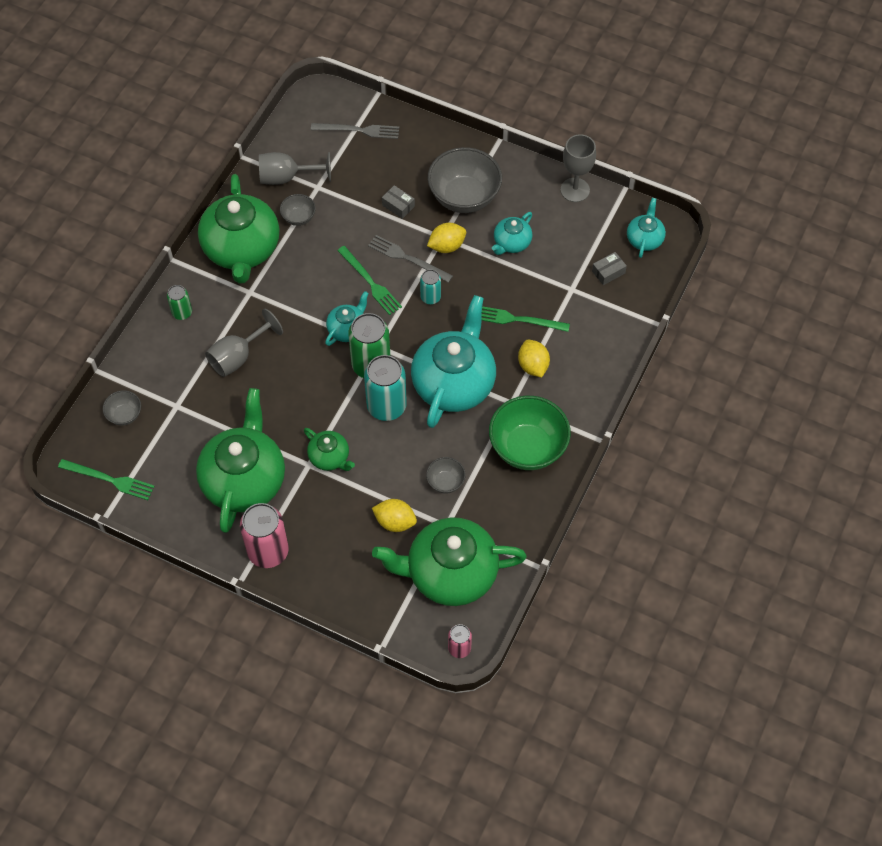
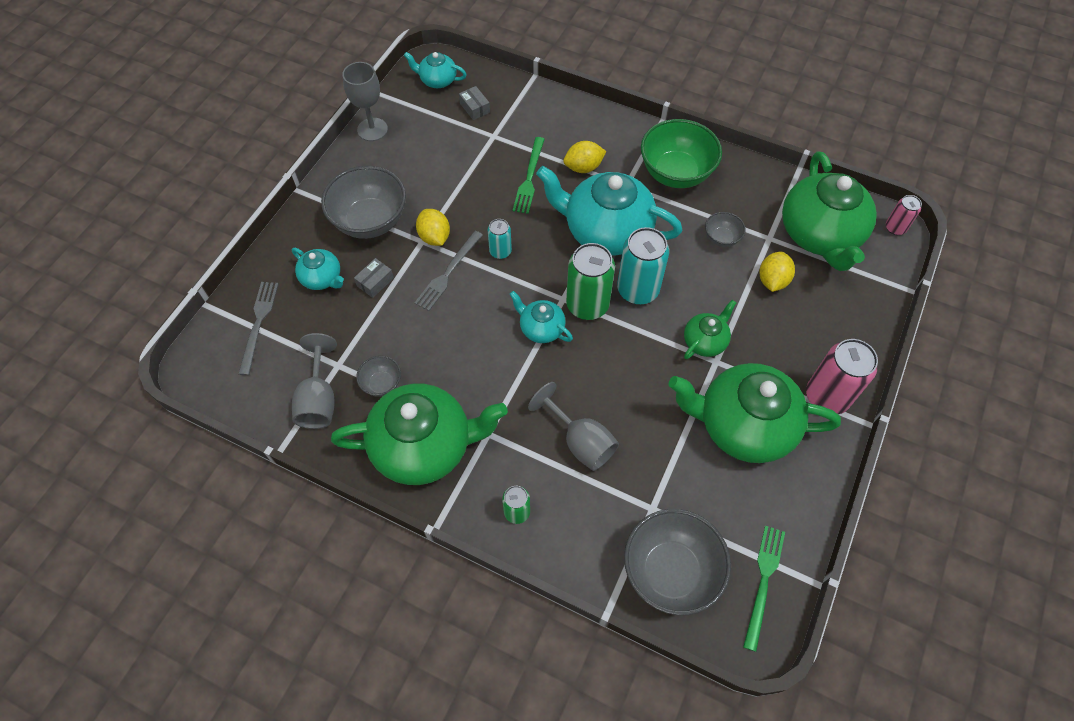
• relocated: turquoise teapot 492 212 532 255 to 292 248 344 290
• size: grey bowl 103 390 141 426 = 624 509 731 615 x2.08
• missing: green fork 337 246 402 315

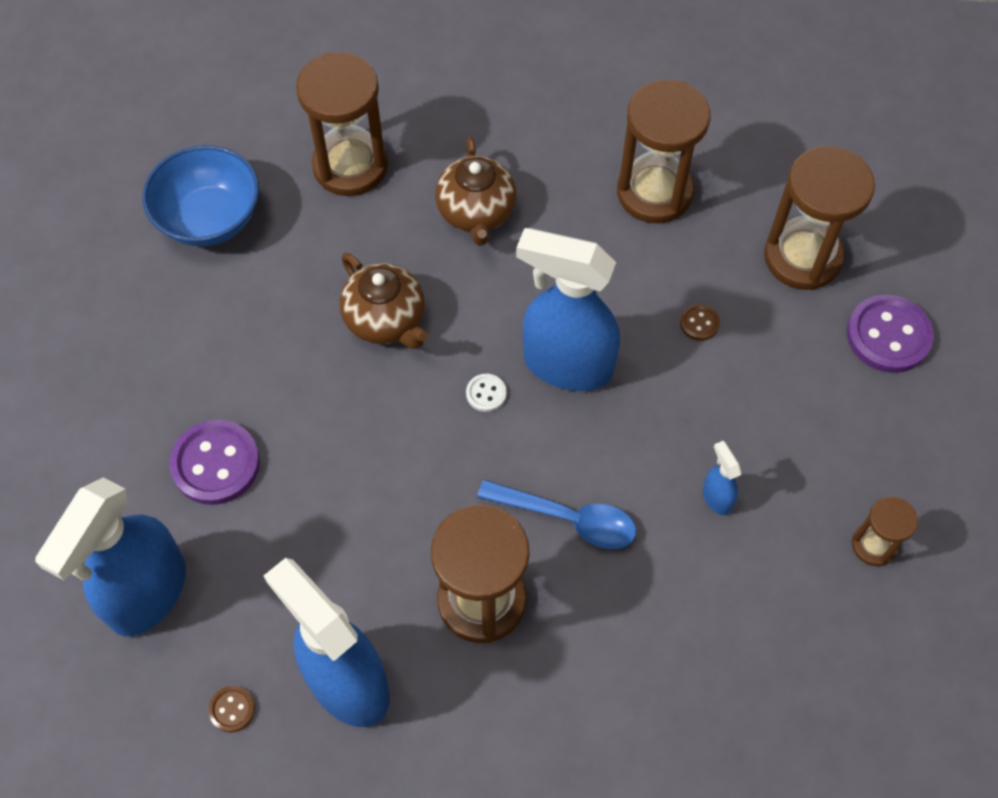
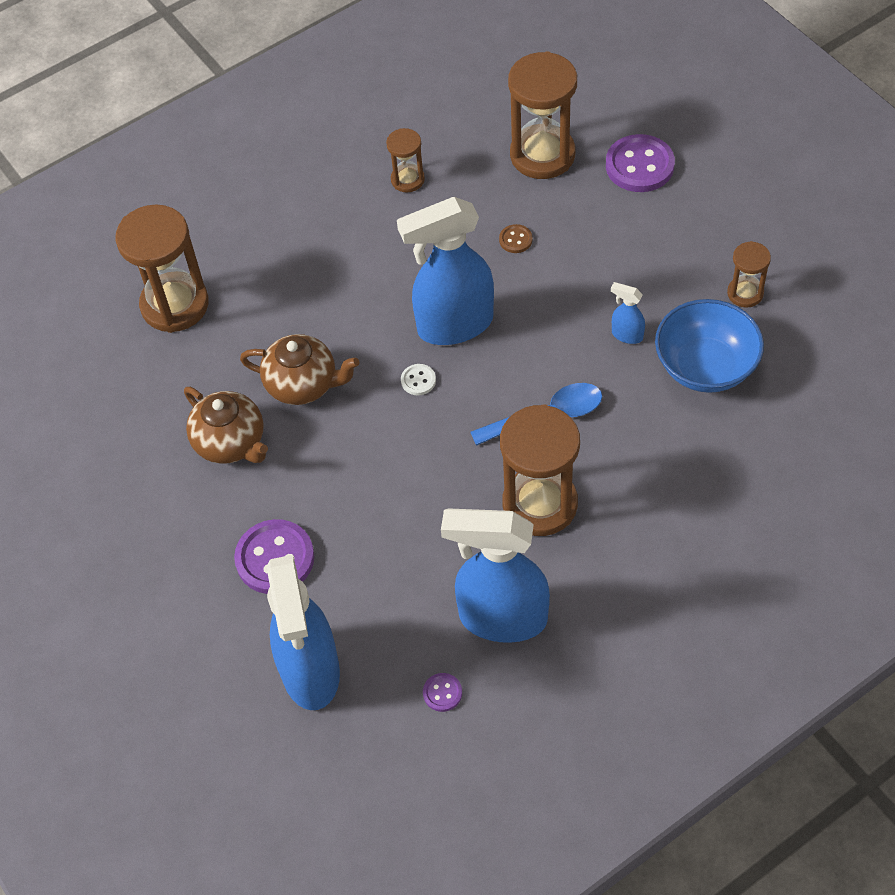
• relocated: brown teapot 435 137 516 246 to 184 387 268 464
• size: brown hourglass 617 79 711 223 = 386 128 425 192 x0.52
• colour: brown button 208 686 255 732 to purple button 423 673 462 712
• relocated: blue bowl 142 145 259 246 to 655 299 764 393

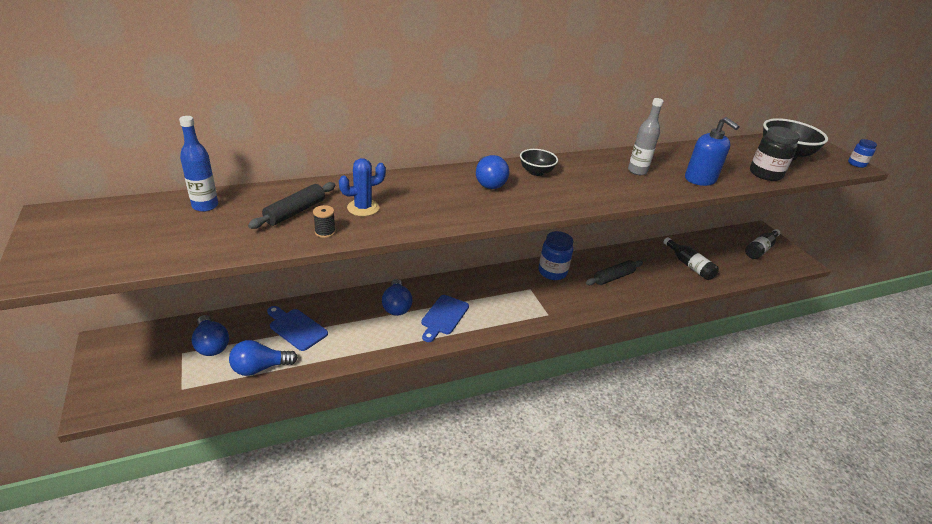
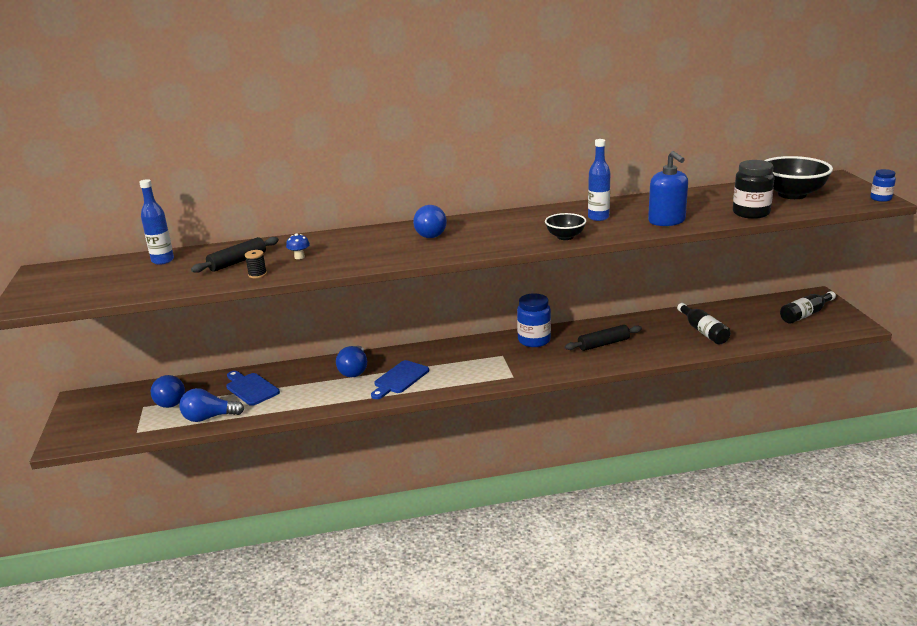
• exchanged: blue cactus 339 158 386 216 to blue mushroom 286 234 310 259
• relocated: black bowl 520 149 558 176 to 545 213 586 240
• colour: grey bottle 628 98 664 175 to blue bottle 588 139 610 221

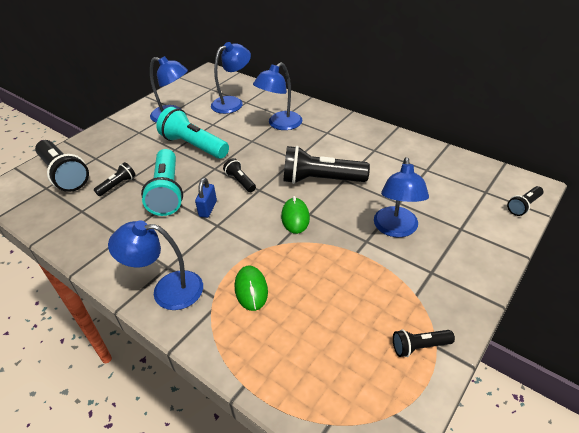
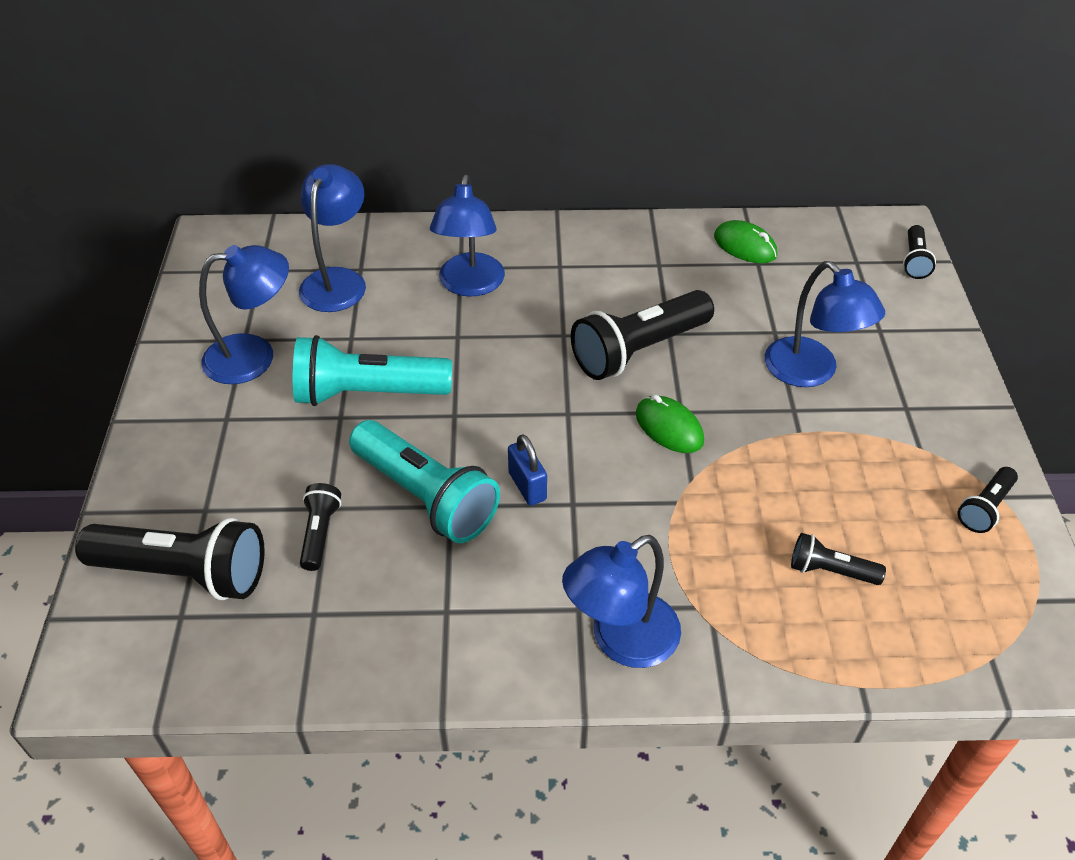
• relocated: green mouse 235 266 268 311 to 714 220 777 263
• relocated: black flashlight 223 158 256 192 to 791 533 886 585

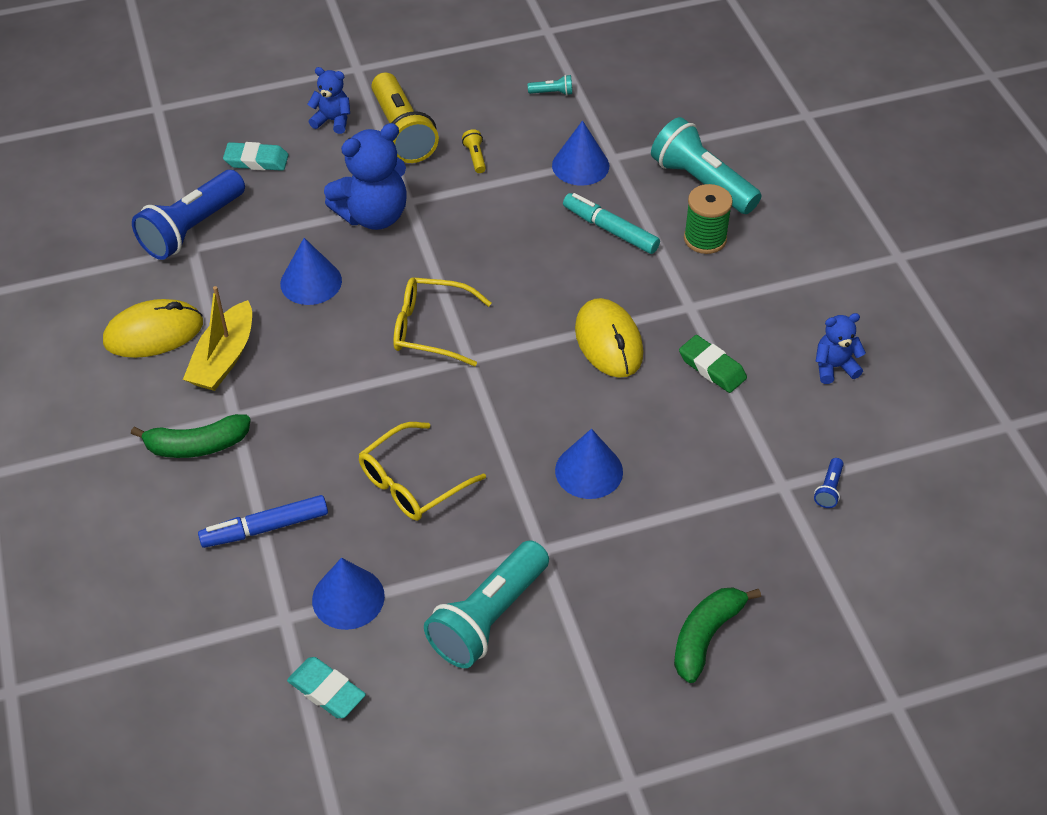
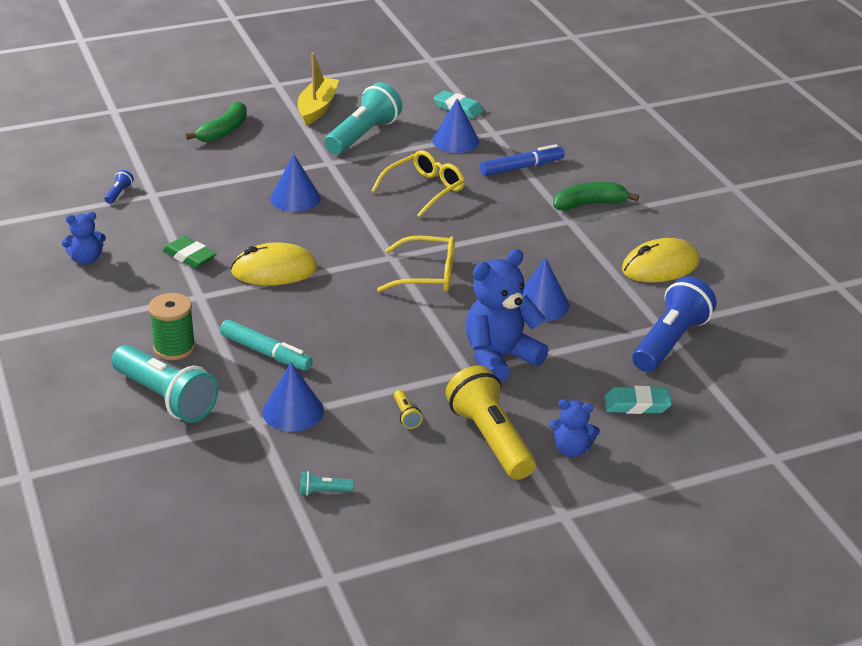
• spun: yellow mouse 575 298 643 378 = 231 242 318 285 75 degrees counterclockwise
• relocated: yellow boat 183 286 252 391 to 298 53 339 126

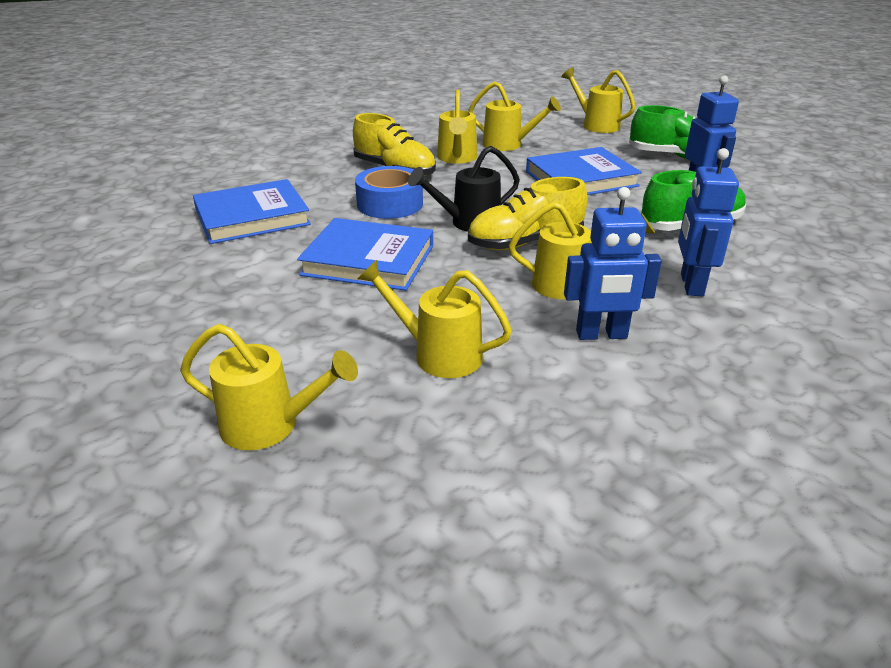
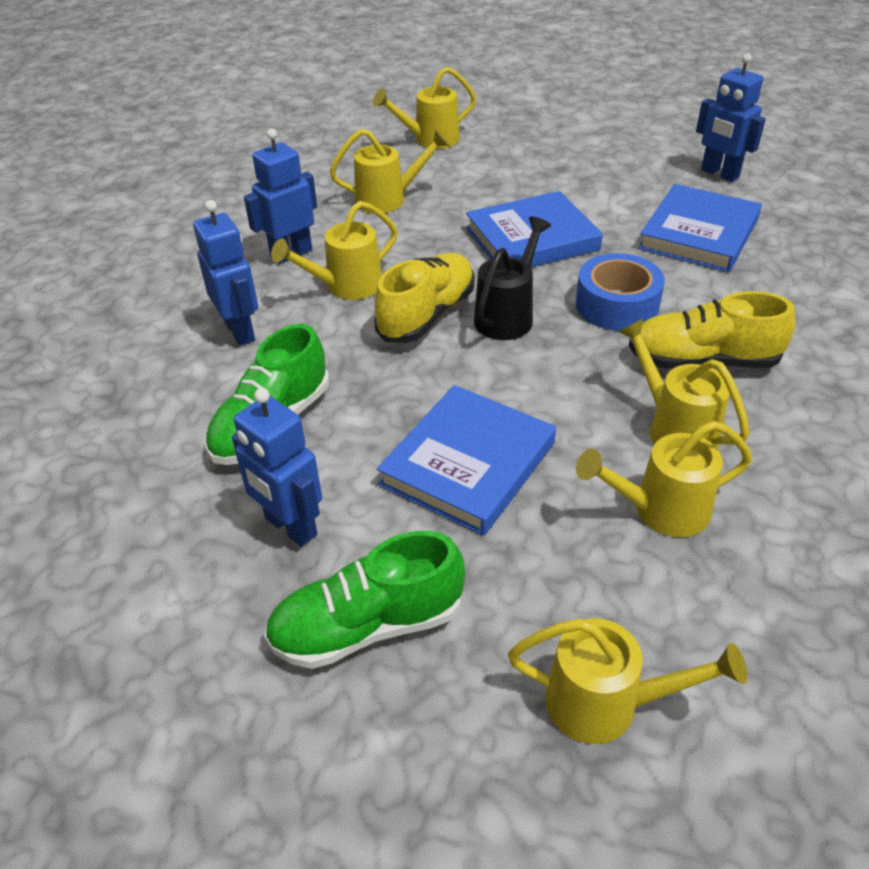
• appeared: blue robot 696 53 766 182

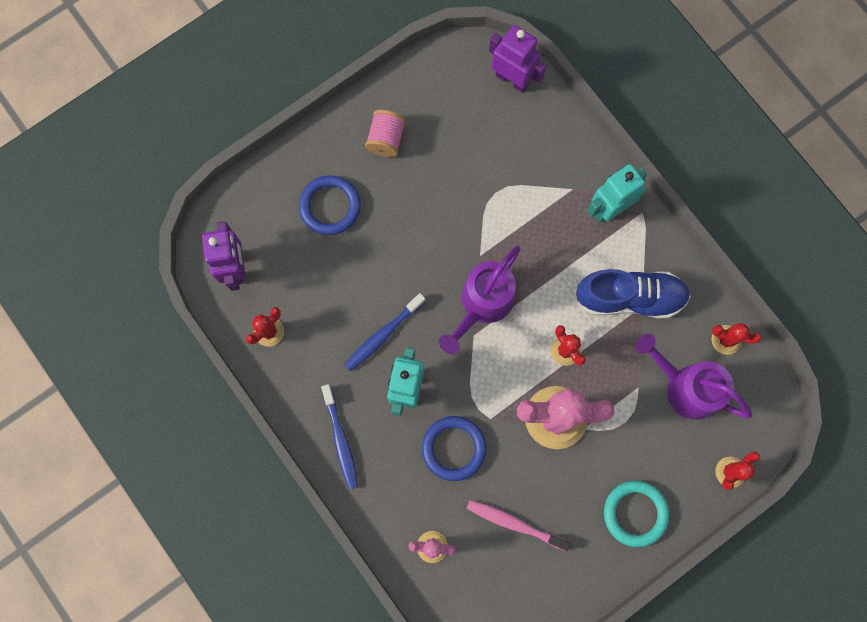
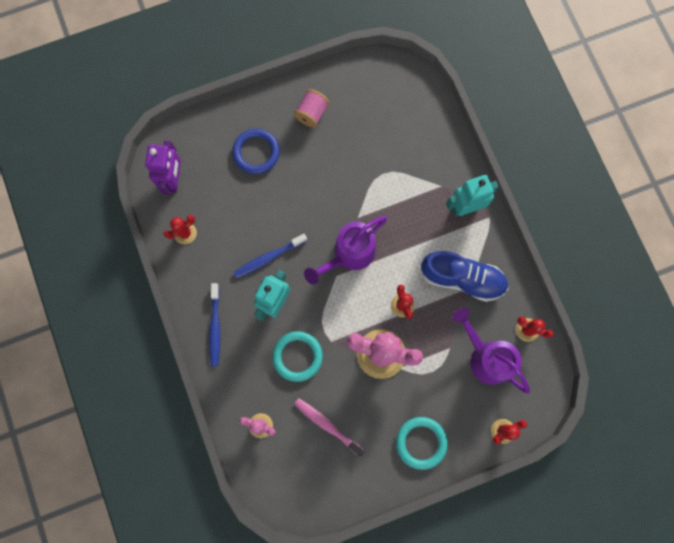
• colour: blue ring 422 416 487 481 to turquoise ring 272 331 323 382
• missing: purple robot 489 25 547 93

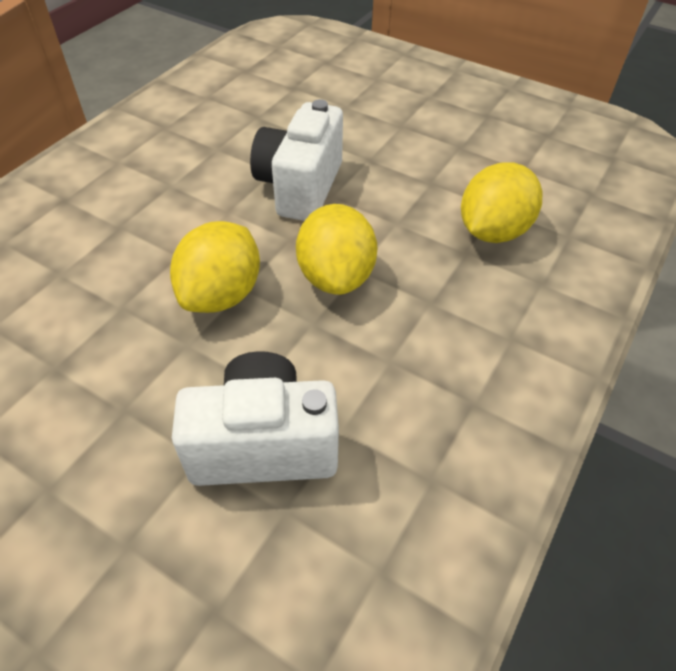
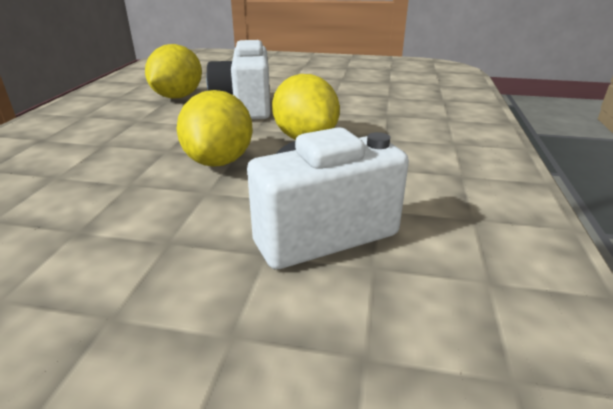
• relocated: yellow lemon 461 162 542 243 to 145 44 202 98

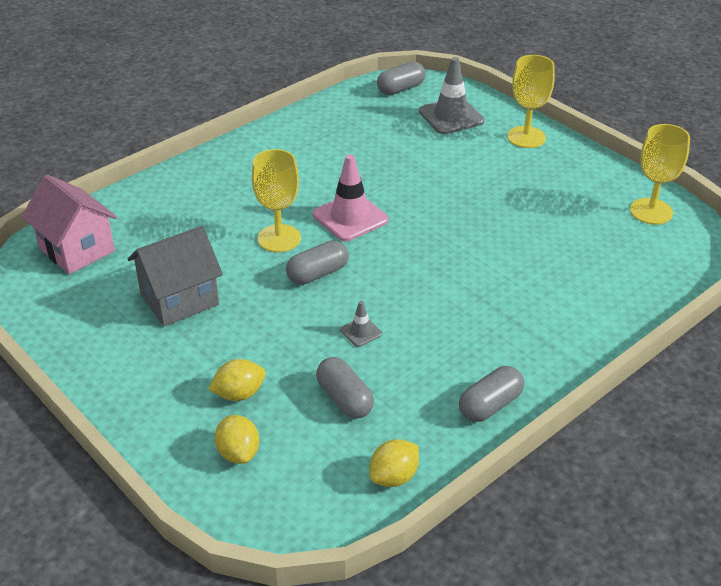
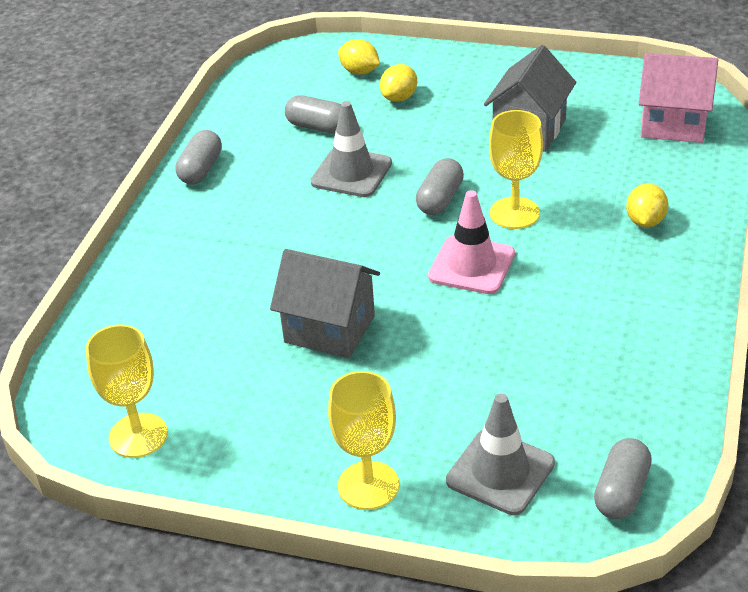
• appeared: grey house 270 249 380 358
• size: grey traffic cone 340 301 382 347 = 311 101 392 197 x2.06
• relocated: yellow lemon 370 439 419 487 to 626 184 668 227

